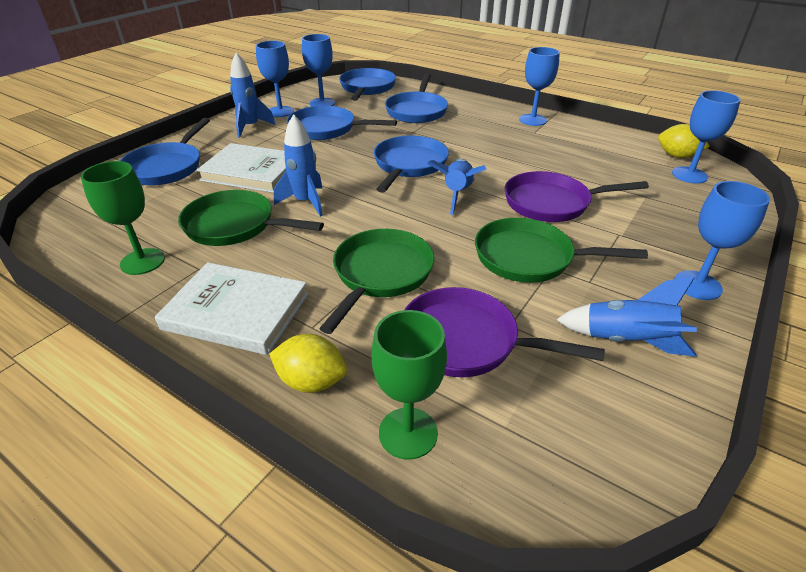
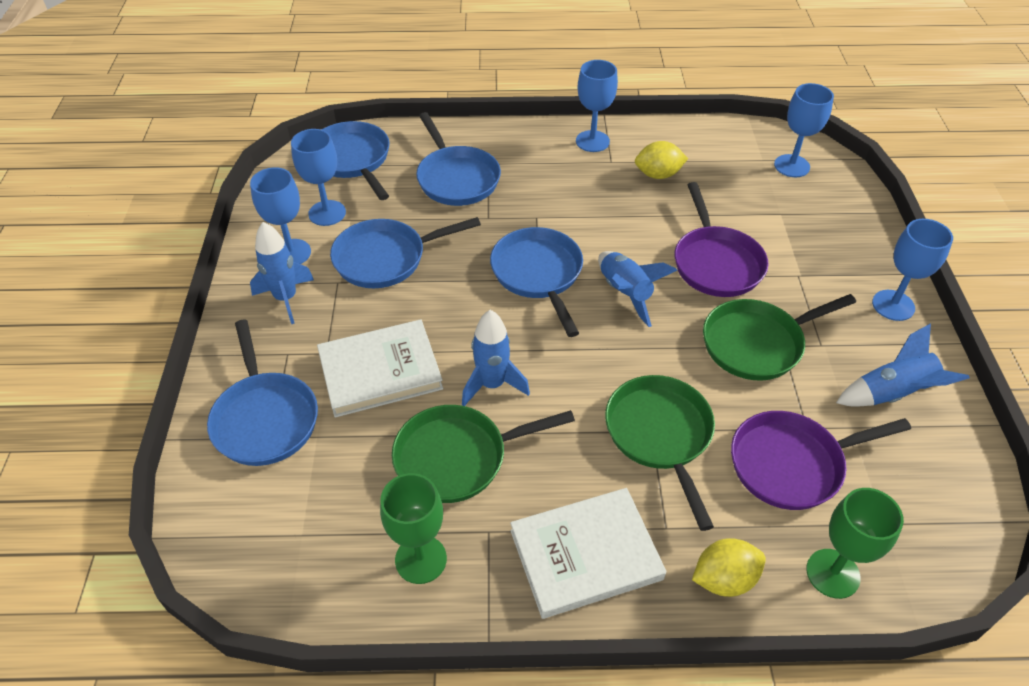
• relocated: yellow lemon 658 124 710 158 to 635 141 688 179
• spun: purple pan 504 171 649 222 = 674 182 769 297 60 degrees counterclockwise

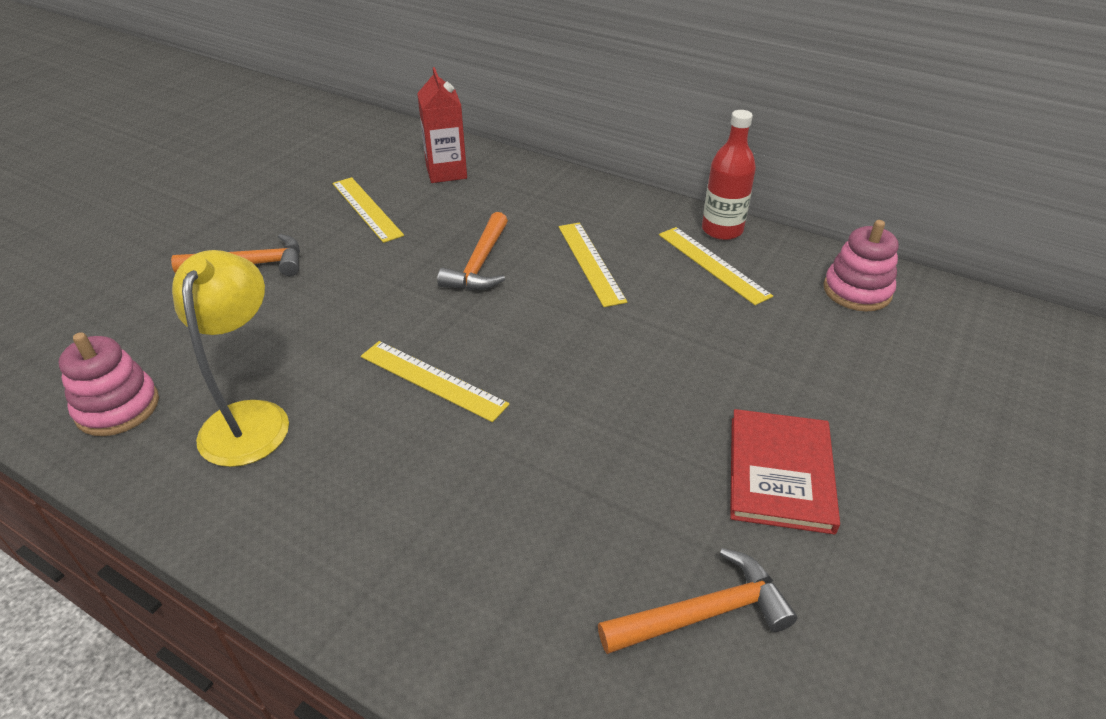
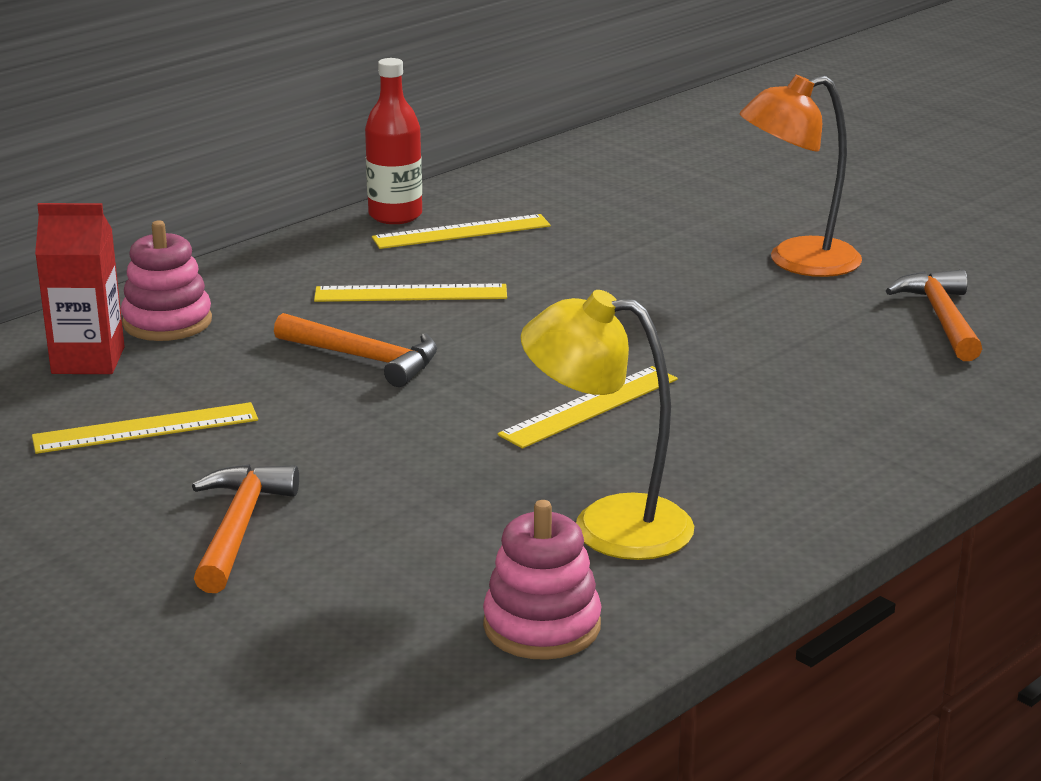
• relocated: pink stacking toy 824 220 899 311 to 121 220 212 341
• exchanged: red book 730 409 840 535 to orange lamp 739 75 862 277

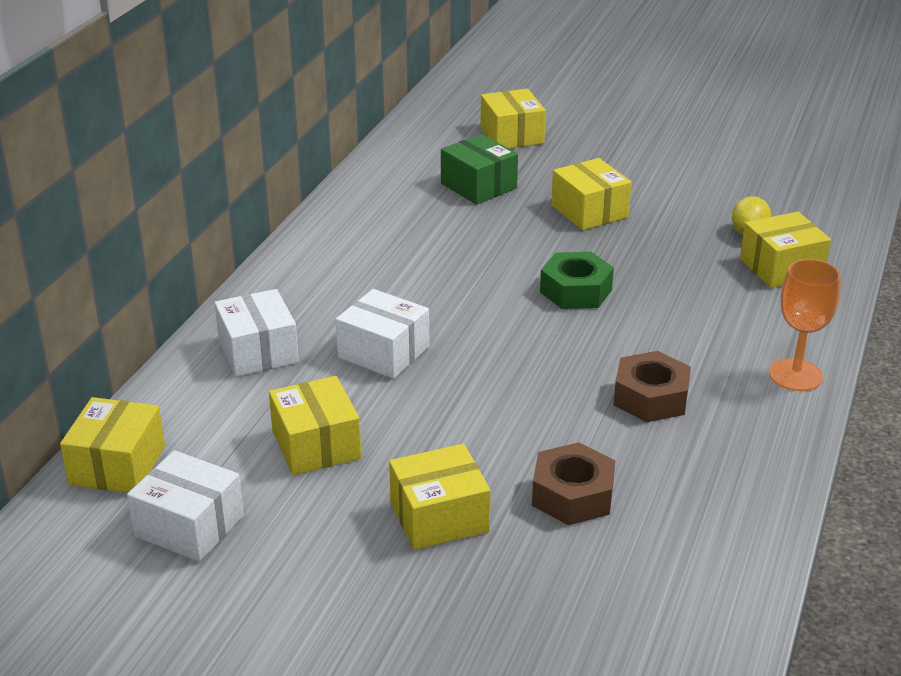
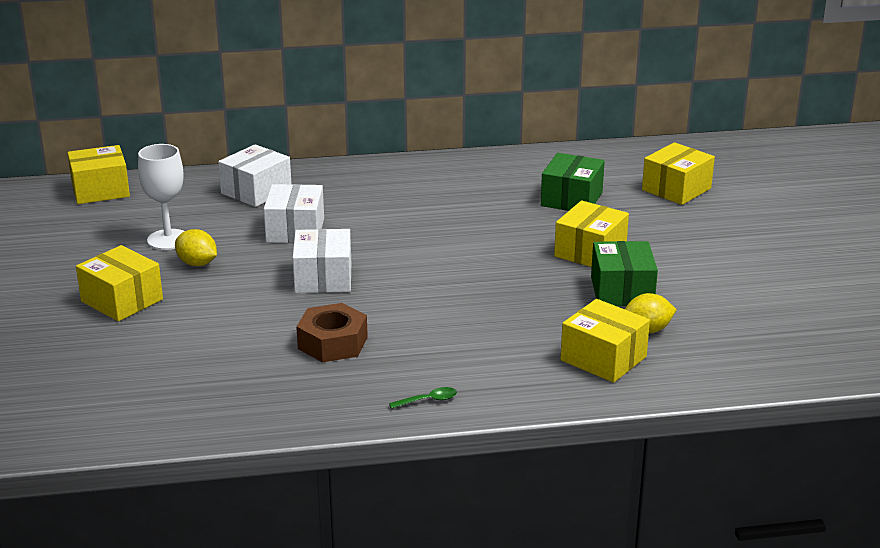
• exchanged: yellow box 269 376 361 475 to white goblet 138 144 184 250
• appeared: yellow lemon 175 229 217 266
• relocated: white box 127 450 244 562 to 292 229 351 293
• exchanged: orange goblet 769 259 841 391 to green spoon 389 387 457 409
• appeared: green box 591 241 658 306
• missing: brown nut 532 442 615 525
• missing: green nut 540 252 614 309

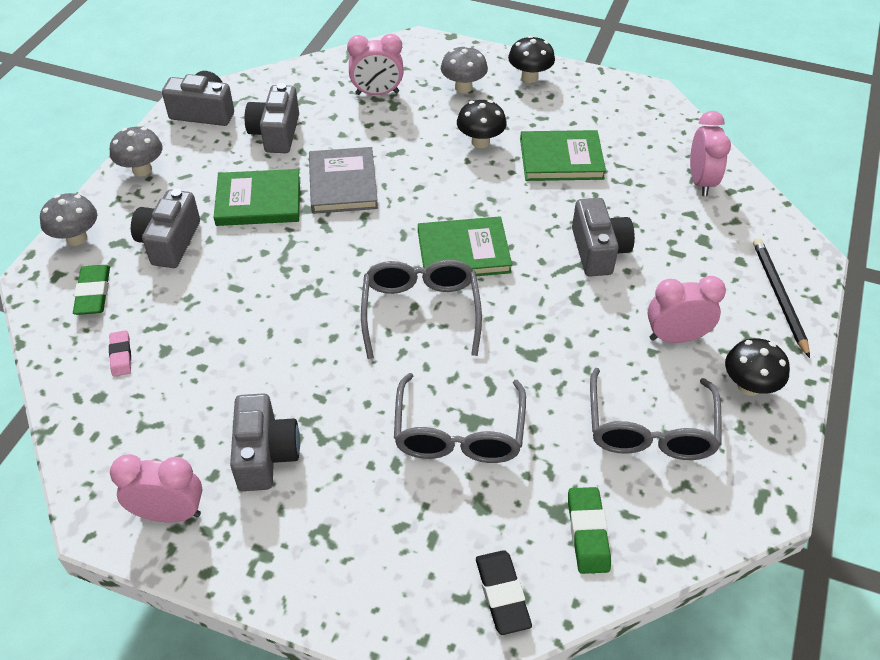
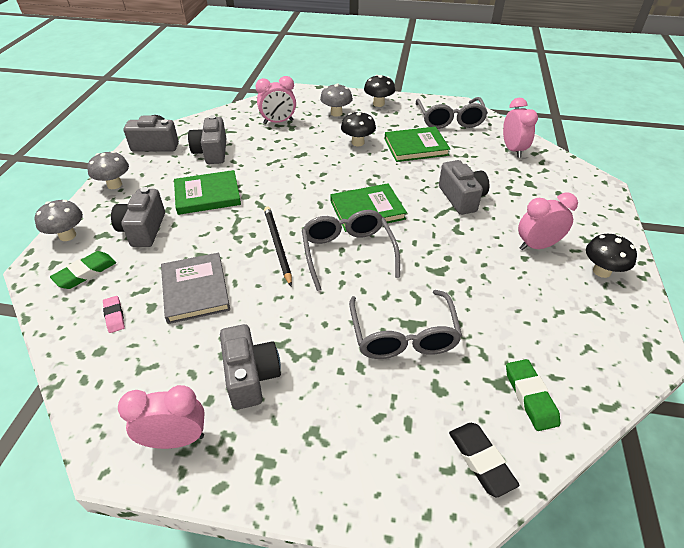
• spun: green eraser 73 265 110 315 = 50 251 116 289 60 degrees clockwise
• relocated: grey book 309 147 378 214 to 161 253 230 324
• relocated: black pencil 753 238 810 358 to 264 207 292 286
• relocated: grey glasses 590 368 722 460 to 416 97 488 129

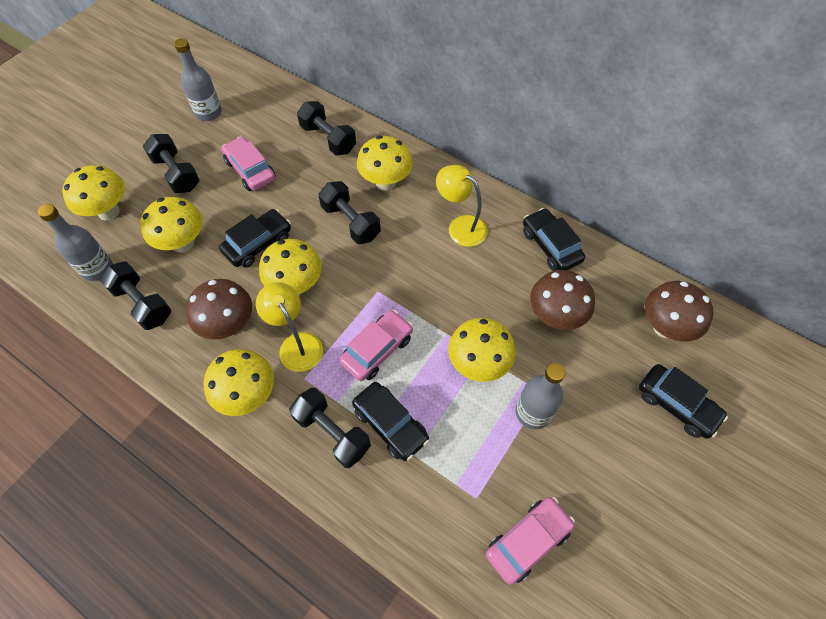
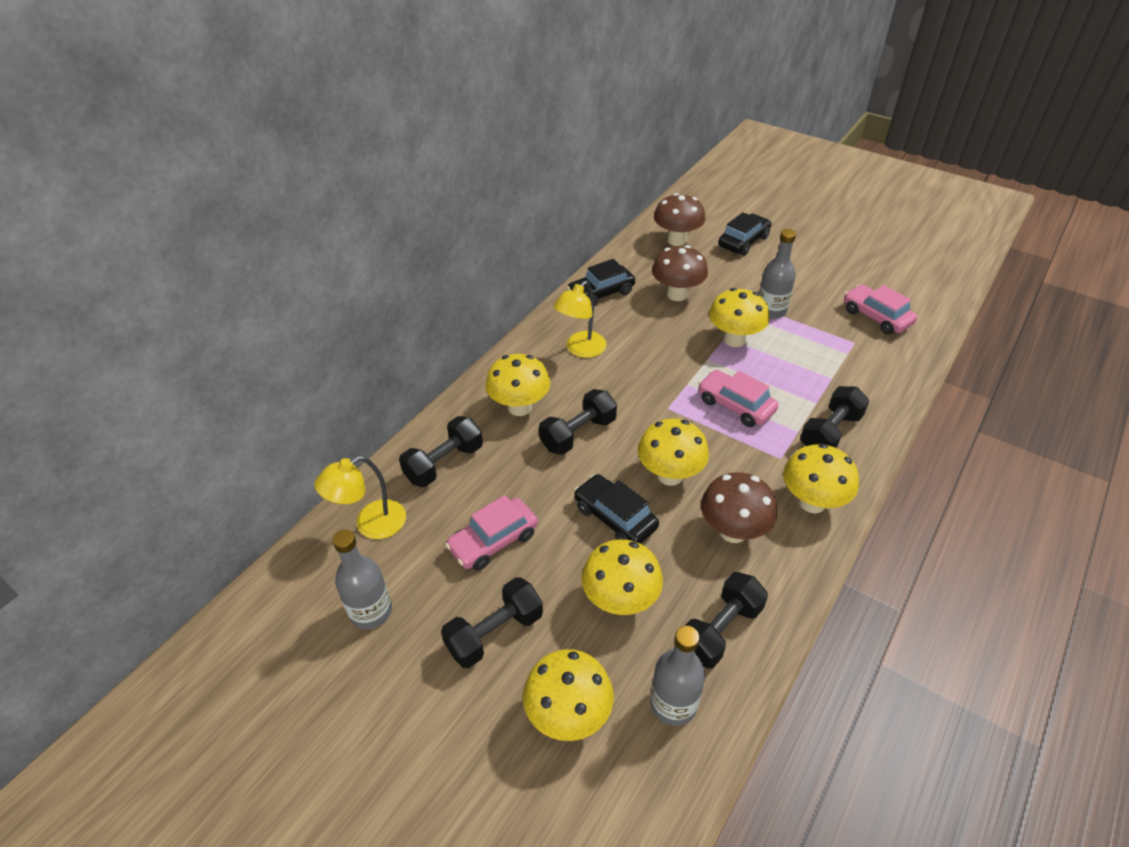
• relocated: yellow lamp 256 282 323 372 to 315 456 406 539
• missing: black car 352 382 429 461

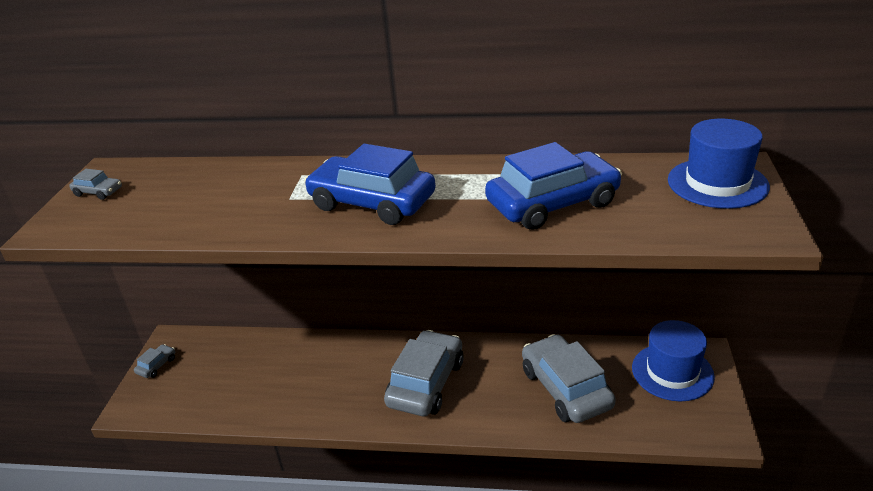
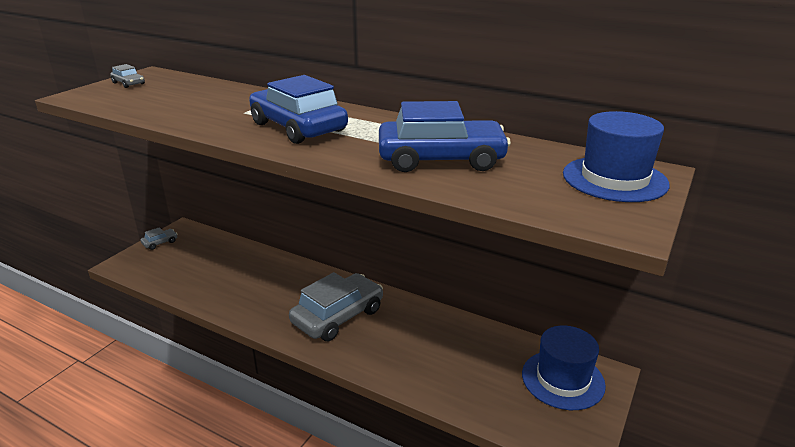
• missing: grey car 522 334 616 423

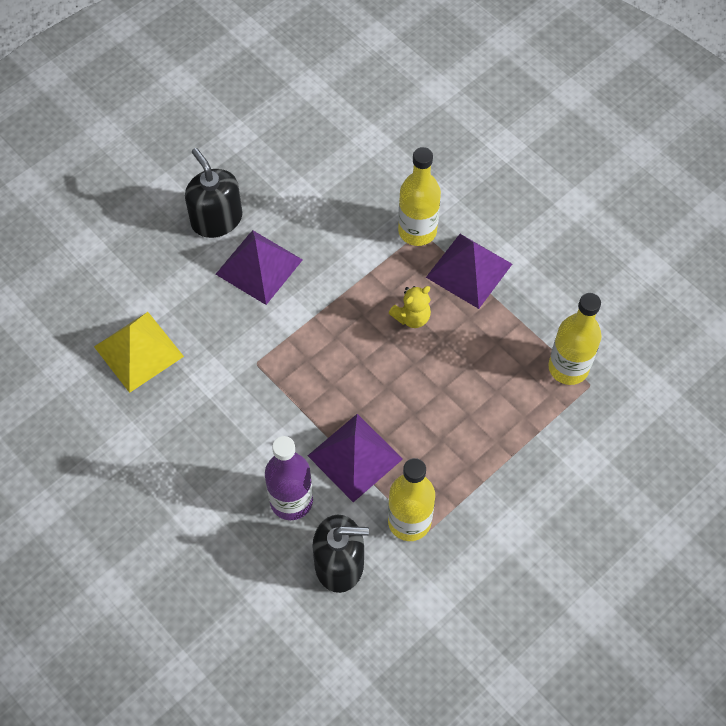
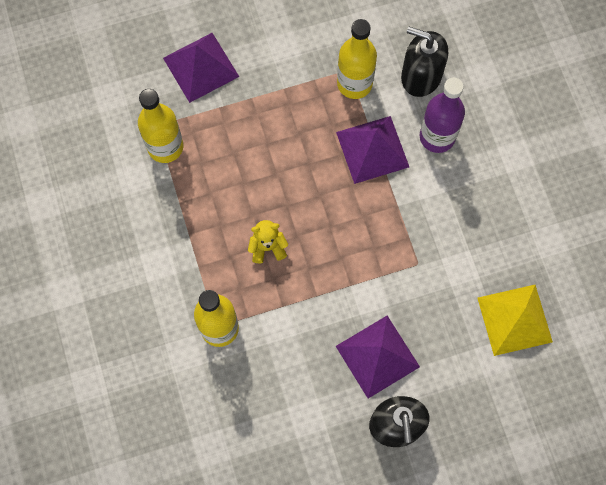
• relocated: purple pyramid 426 234 512 309 to 163 33 239 103

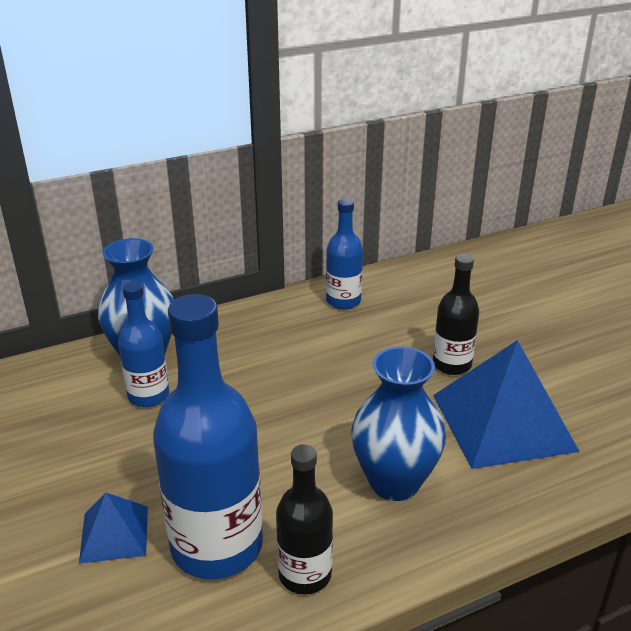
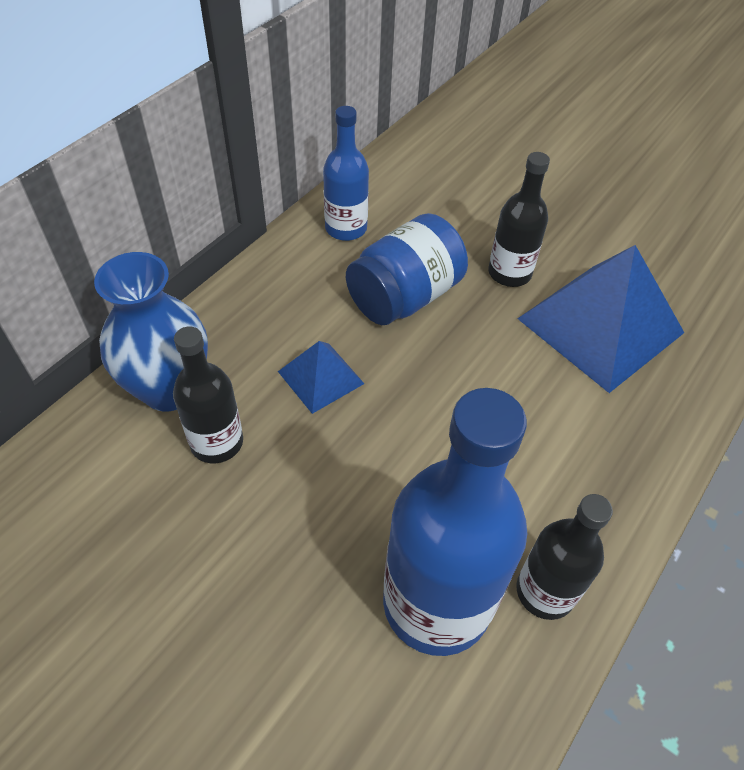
• colour: blue bottle 118 282 169 407 to black bottle 173 326 243 463
• relocated: blue pyramid 79 493 148 564 to 278 341 364 414
• appeared: blue jar 346 213 468 325
• missing: blue vase 351 347 446 501

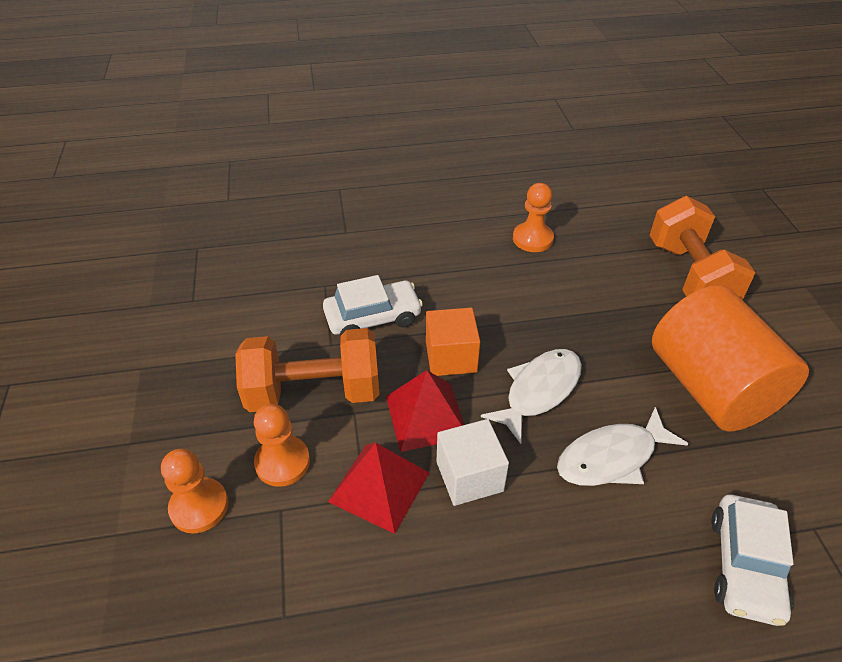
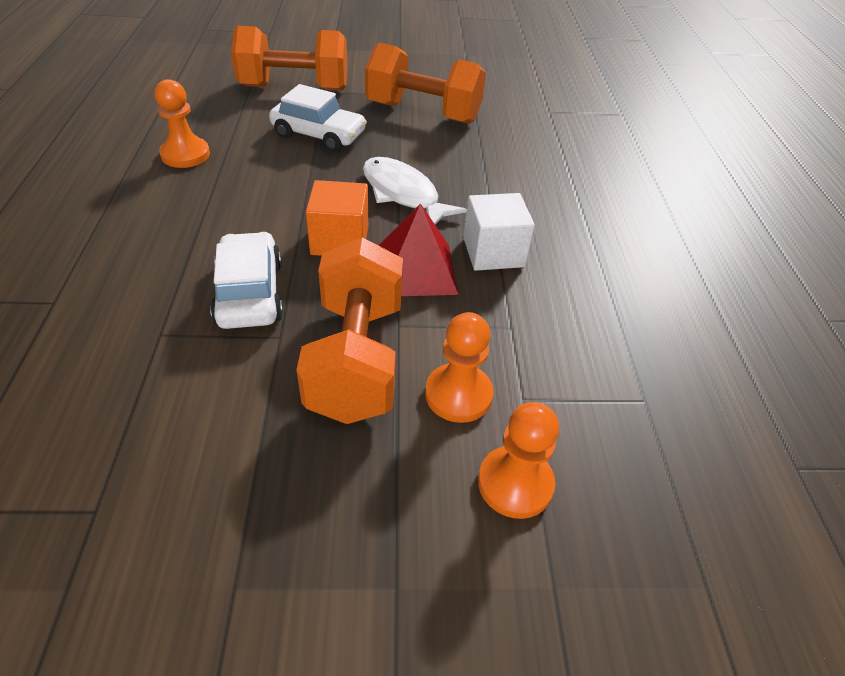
• relocated: white car 711 495 793 626 to 269 84 367 152
• exchanged: orange cylinder 652 285 809 432 to orange dumbbell 365 43 486 124
• missing: red pyramid 328 443 429 534
• missing: white fish 557 407 688 486

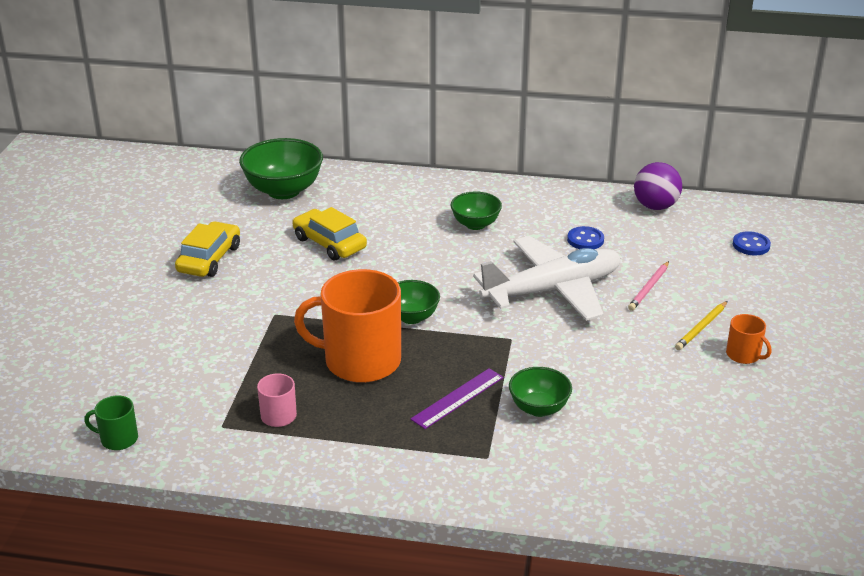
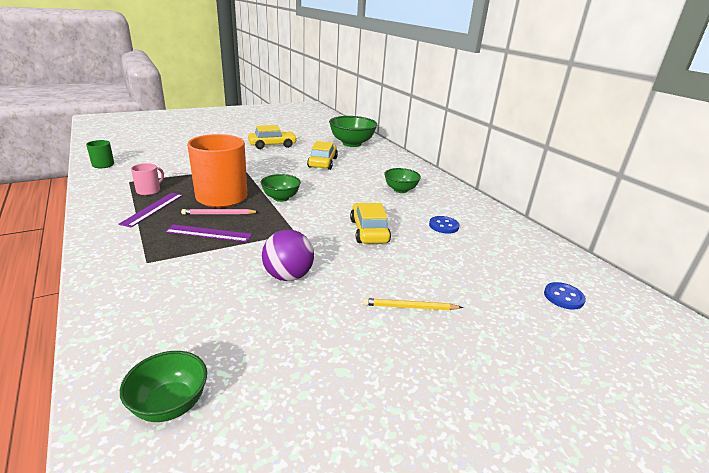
• appeared: purple ruler 119 193 183 227
• relocated: green bowl 509 367 572 417 to 120 351 207 422
• relocated: pink pencil 628 261 669 311 to 181 209 259 215
• relocated: purple ball 634 162 682 210 to 262 230 314 281
• exchanged: white plane 473 236 621 321 to yellow car 350 203 391 244
• missing: orange mug 726 314 771 364

